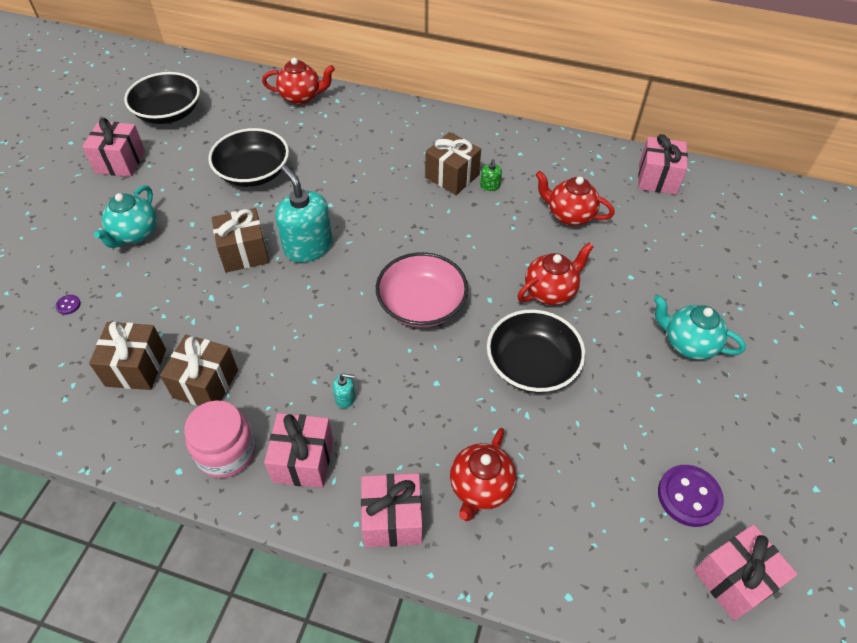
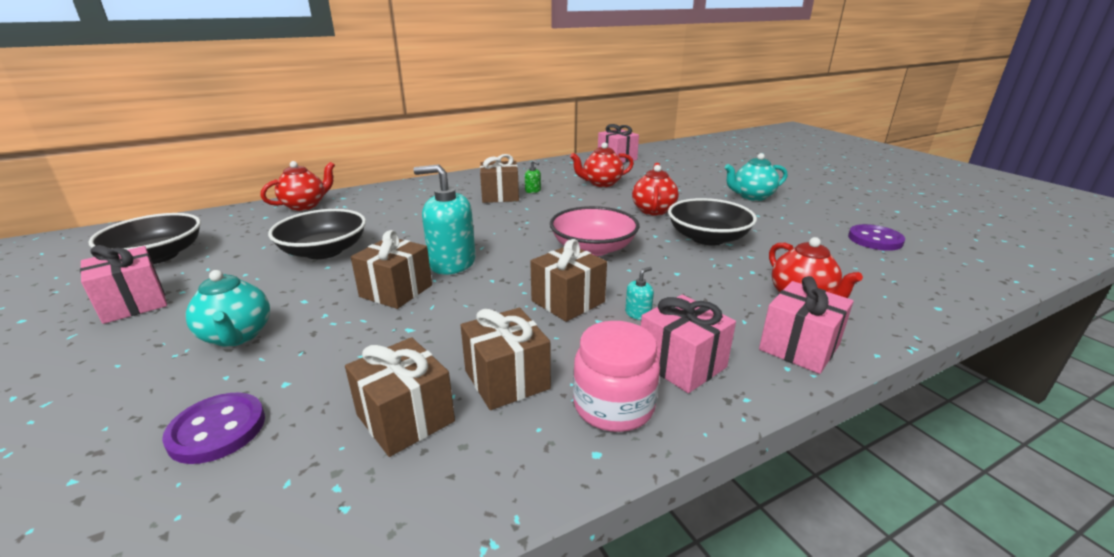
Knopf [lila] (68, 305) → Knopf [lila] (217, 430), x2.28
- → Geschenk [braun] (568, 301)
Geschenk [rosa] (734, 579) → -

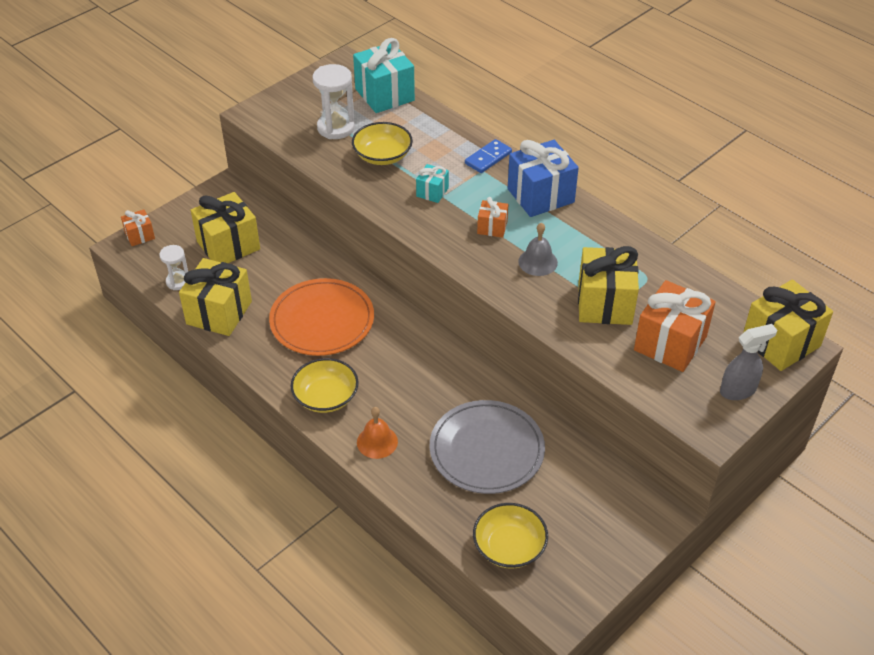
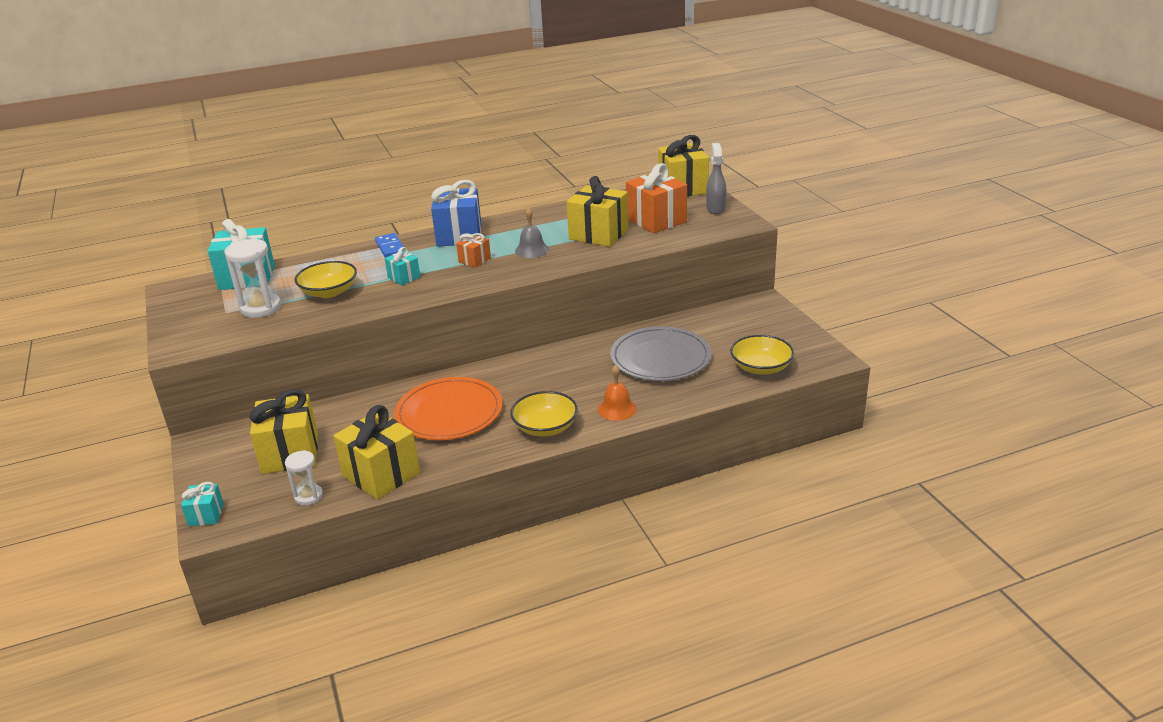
Geschenk [orange] (140, 235) → Geschenk [türkis] (206, 515)

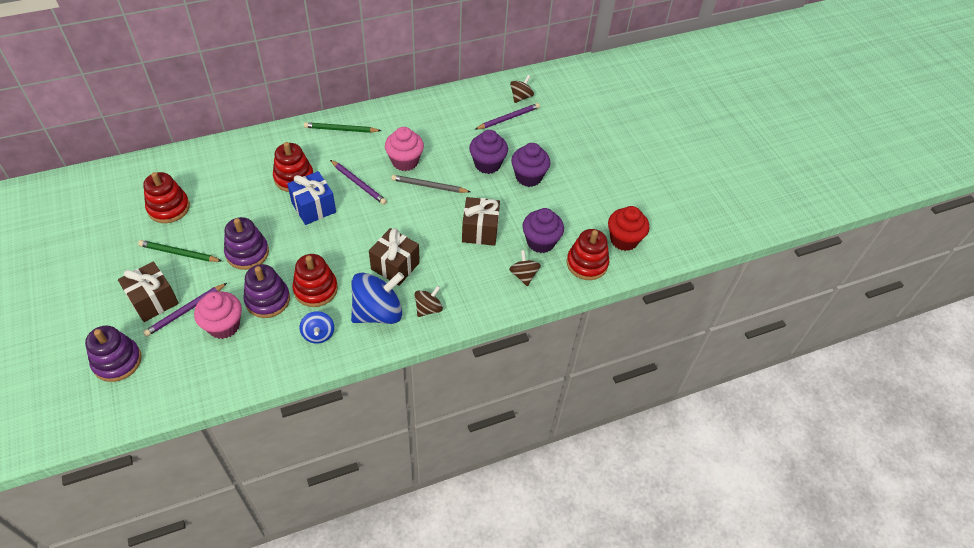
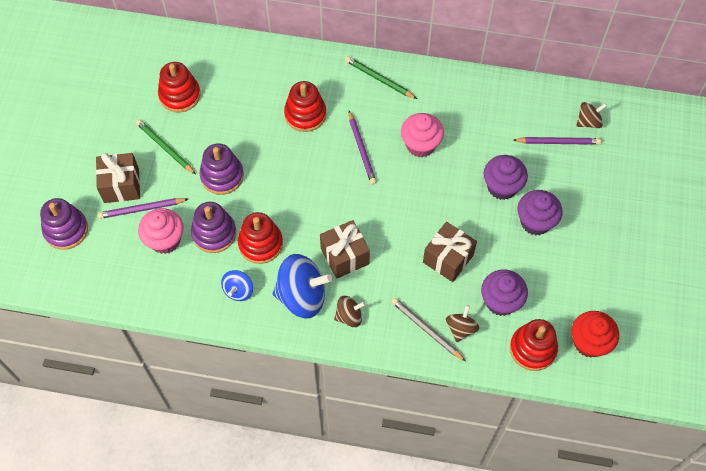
Bleistift [grau] (429, 186) → Bleistift [grau] (426, 330), moved
Geschenk [blau] (314, 207) → -

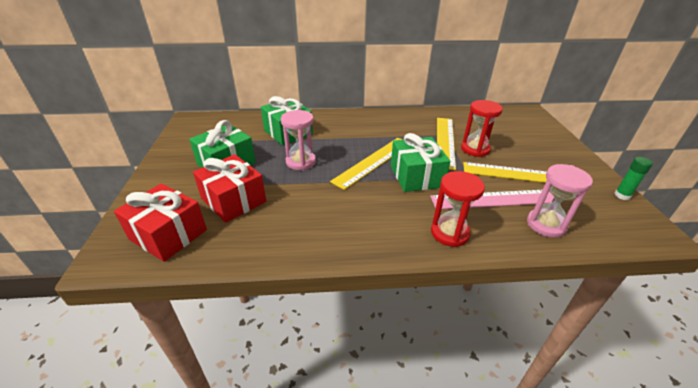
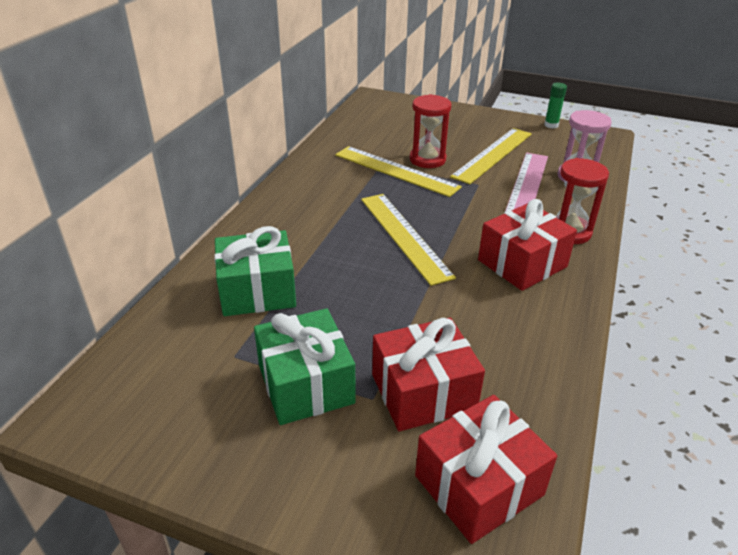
- → Geschenk [rot] (522, 263)
Sanduhr [rosa] (301, 162) → -
Geschenk [grün] (416, 176) → -

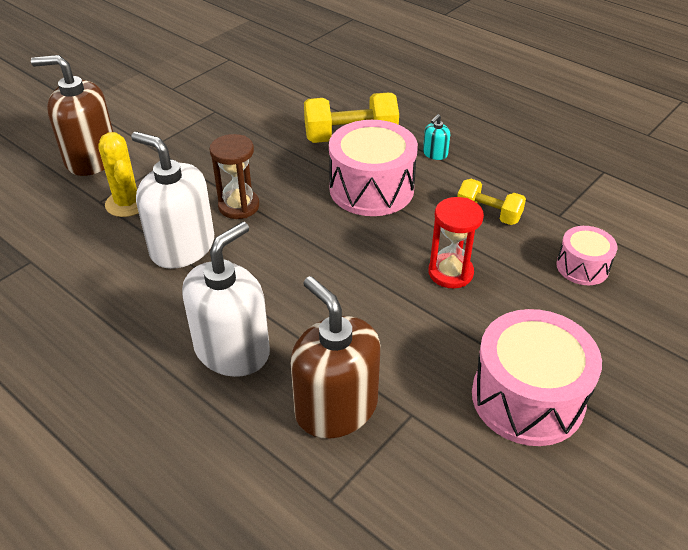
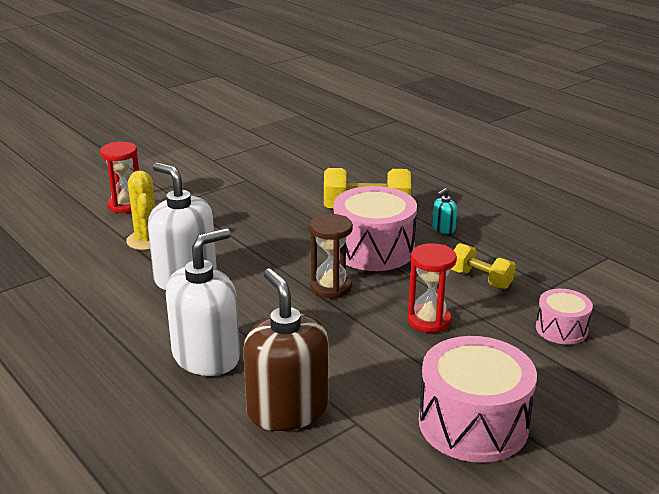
Seifenspender [braun] (91, 159) → Sanduhr [rot] (125, 205)
Sanduhr [braun] (239, 206) → Sanduhr [braun] (331, 287), moved

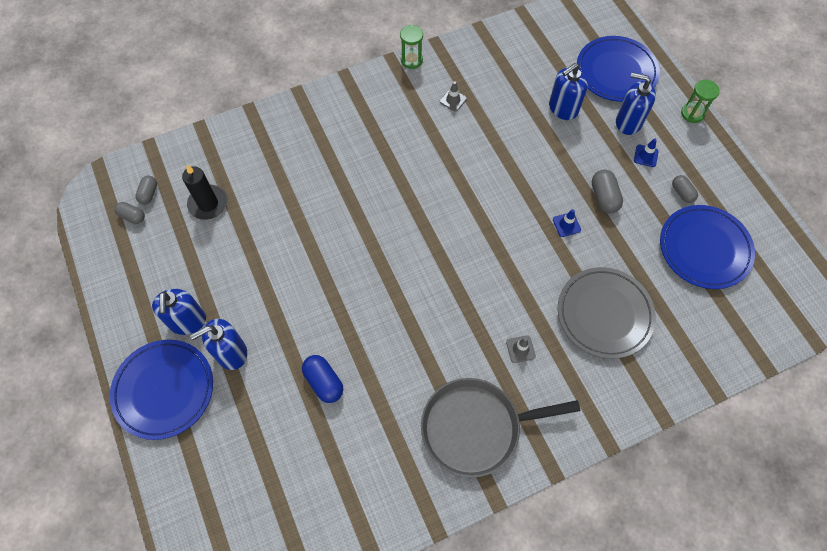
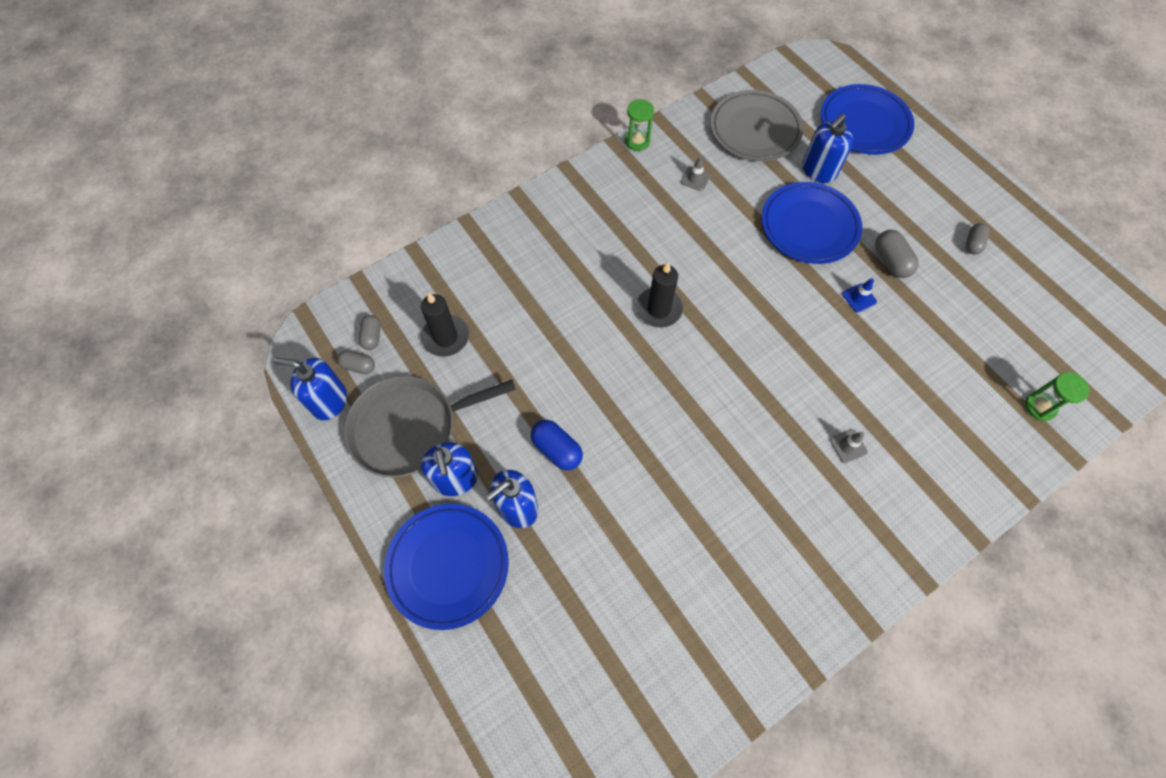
Seifenspender [blau] (628, 122) → Seifenspender [blau] (329, 401), moved
Pfanne [grau] (476, 427) → Pfanne [grau] (410, 428), moved
Kapsel [blau] (324, 382) → Kapsel [blau] (557, 449), moved
- → Kerze [schwarz] (658, 309)
Teller [grau] (604, 314) → Teller [grau] (755, 130), moved
Teller [blau] (704, 249) → Teller [blau] (809, 226), moved
Kapsel [grau] (682, 193) → Kapsel [grau] (972, 244), 60 degrees clockwise
Sanduhr [grün] (692, 114) → Sanduhr [grün] (1040, 407), moved
Leitkegel [blau] (645, 156) → -

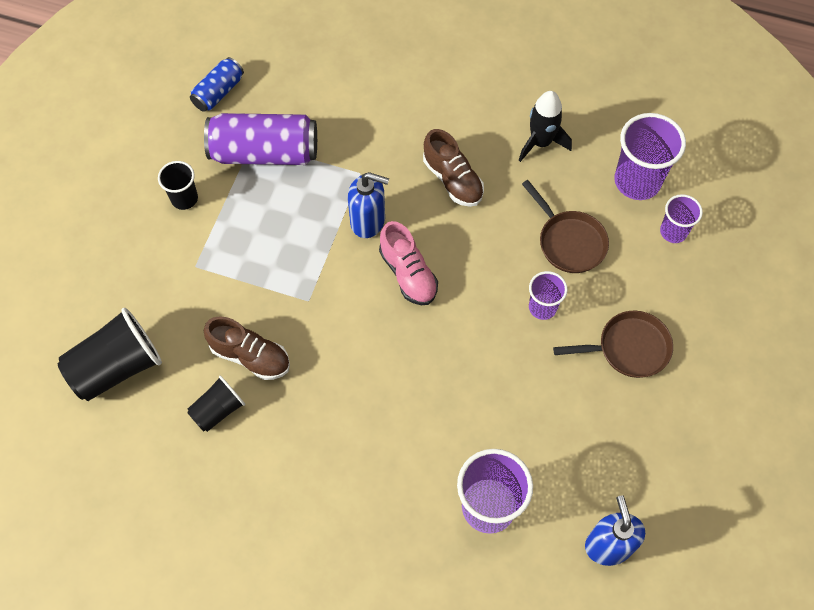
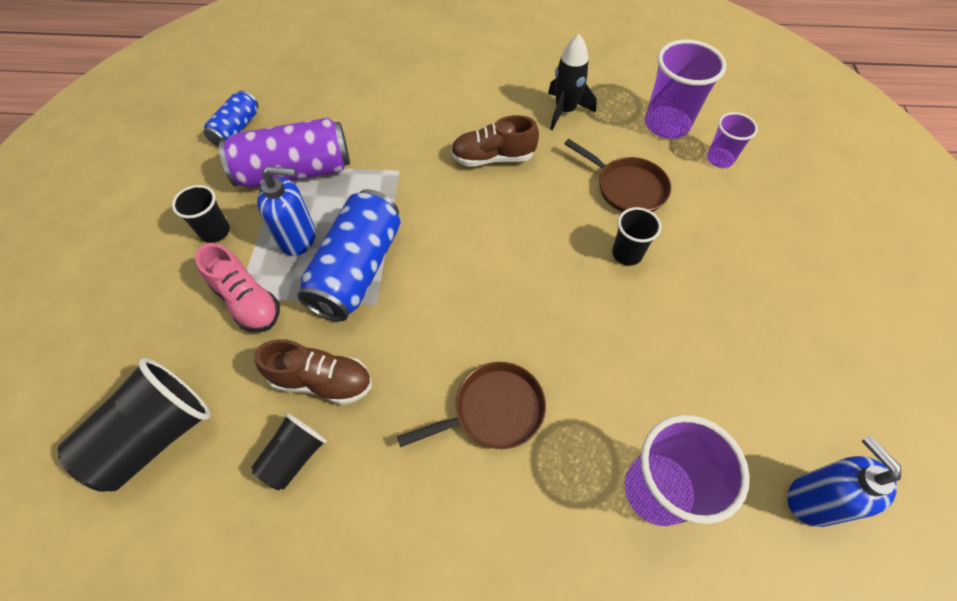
Schuh [rosa] (408, 273) → Schuh [rosa] (247, 301), moved
Seifenspender [blau] (368, 221) → Seifenspender [blau] (298, 238), moved
- → Dose [blau] (357, 269)
Pfanne [braun] (628, 348) → Pfanne [braun] (493, 411), moved
Schuh [braun] (452, 179) → Schuh [braun] (493, 158), 135 degrees clockwise
Becher [lila] (542, 307) → Becher [schwarz] (627, 254)

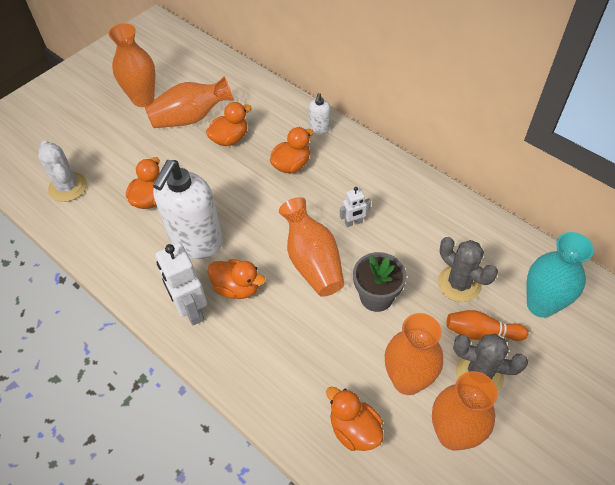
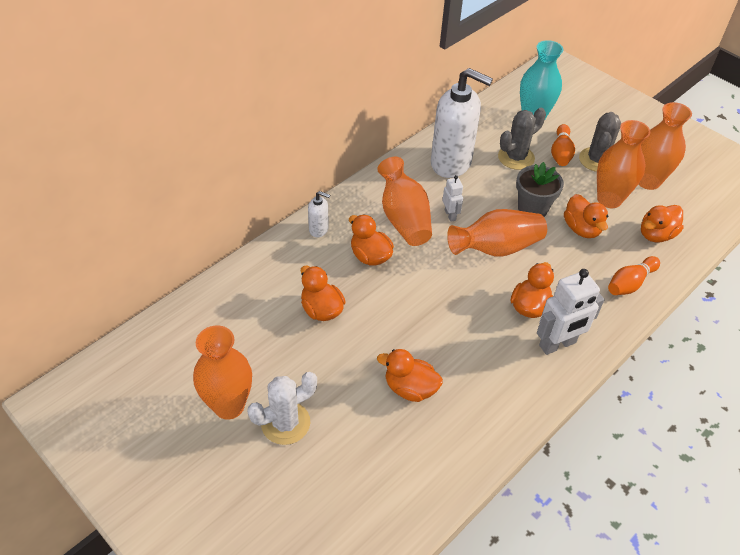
Kaktus [weiß] (68, 187) → Kaktus [weiß] (285, 423), moved
Vase [orange] (191, 118) → Vase [orange] (404, 218), moved
Seifenspender [weiß] (196, 242) → Seifenspender [weiß] (451, 163), moved
- → Ente [orange] (581, 229)
- → Bowlingkegel [orange] (630, 283)

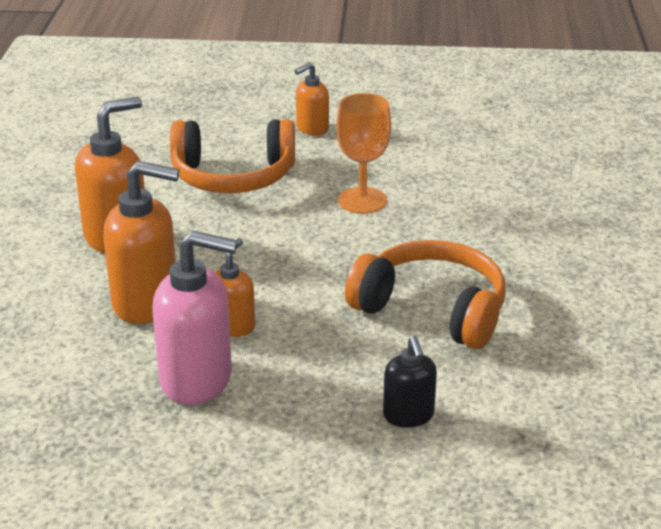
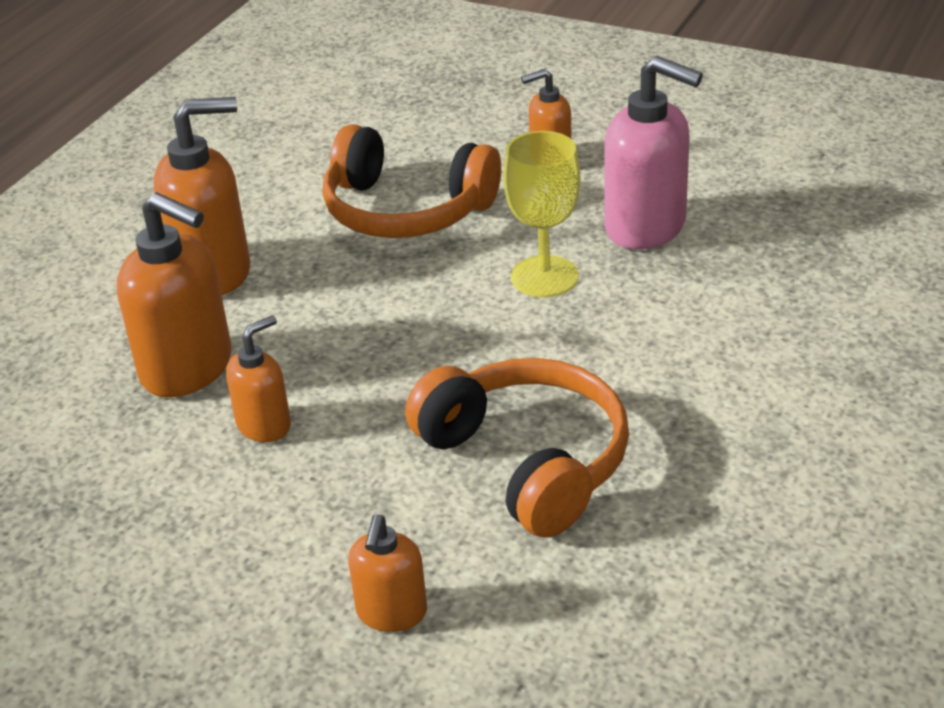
Seifenspender [schwarz] (408, 416) → Seifenspender [orange] (391, 613)
Kelch [orange] (362, 200) → Kelch [gelb] (544, 277)
Seifenspender [rosa] (197, 380) → Seifenspender [rosa] (646, 227), moved

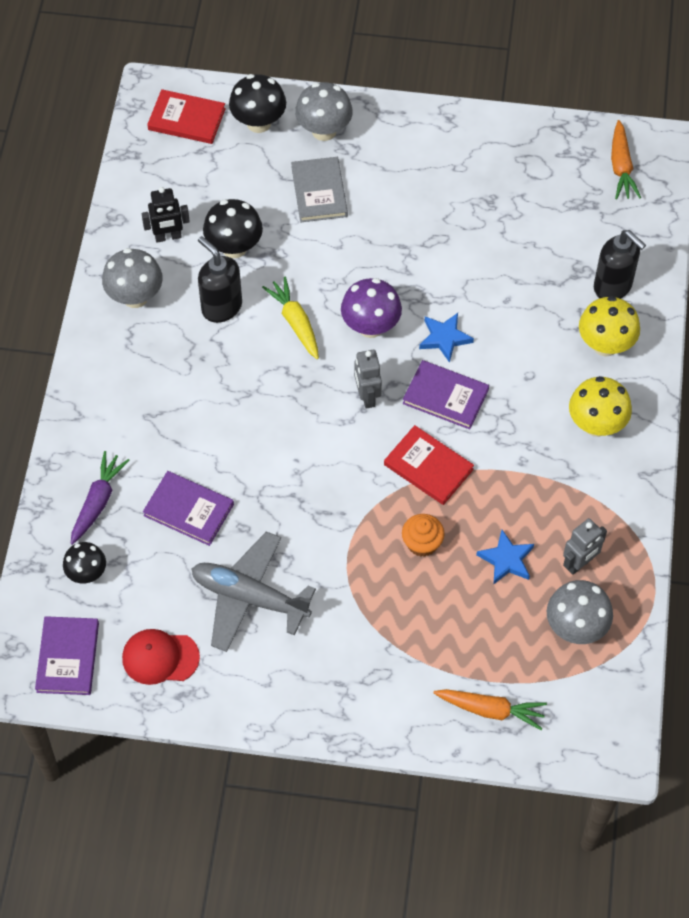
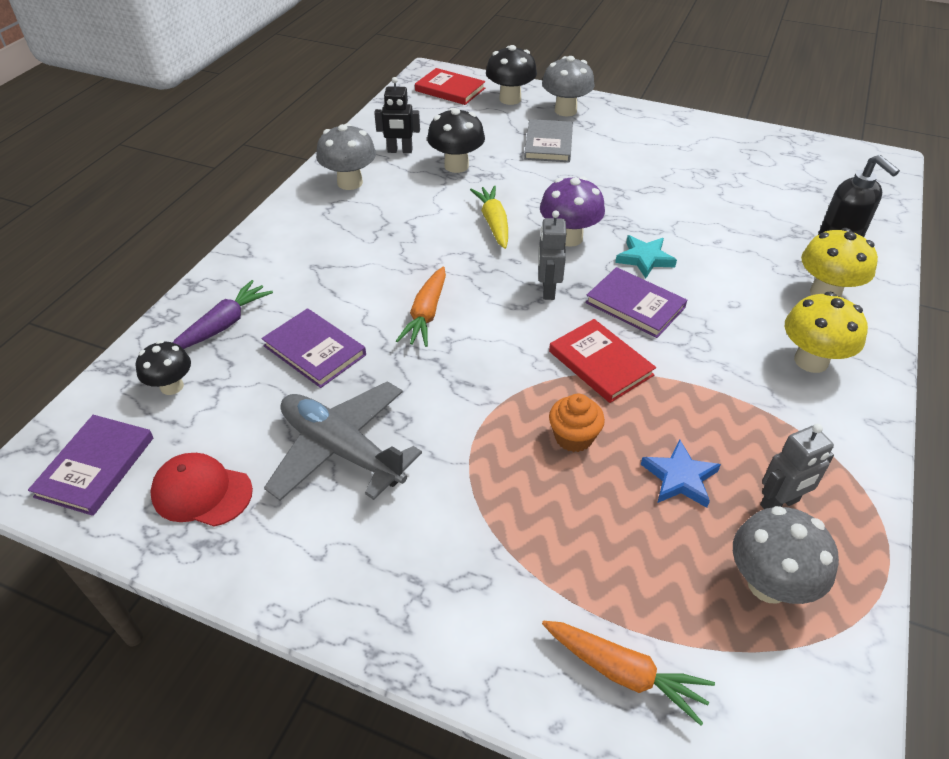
Karotte [orange] (621, 167) → Karotte [orange] (426, 314), moved
Stern [blau] (444, 338) → Stern [türkis] (644, 259)
Seifenspender [schwarz] (221, 307) → -

